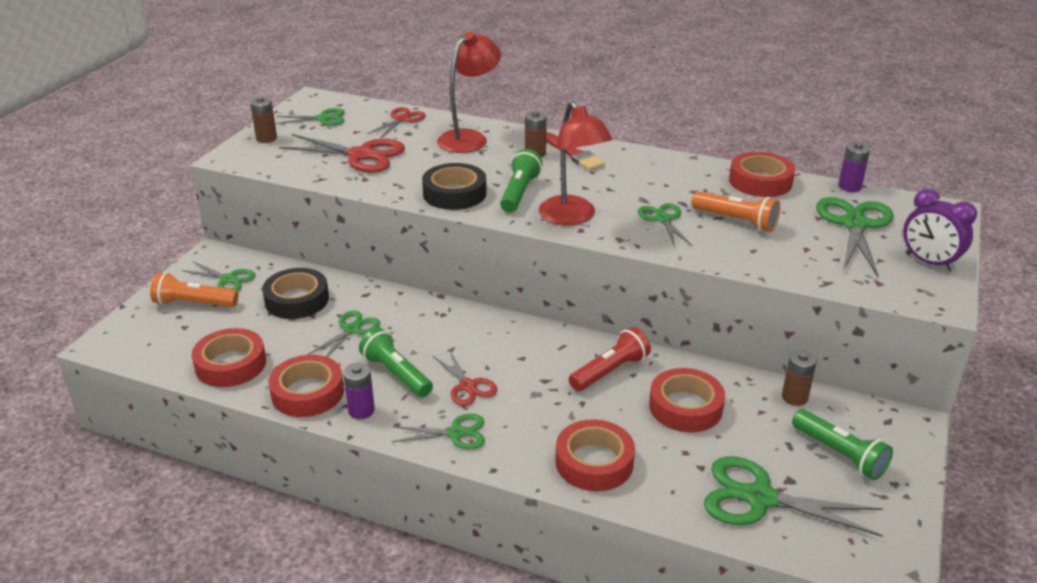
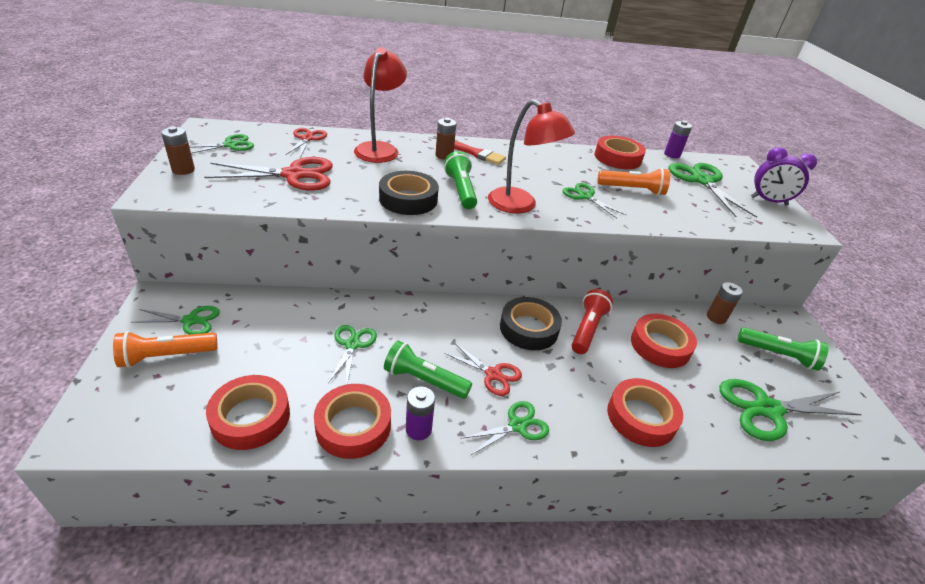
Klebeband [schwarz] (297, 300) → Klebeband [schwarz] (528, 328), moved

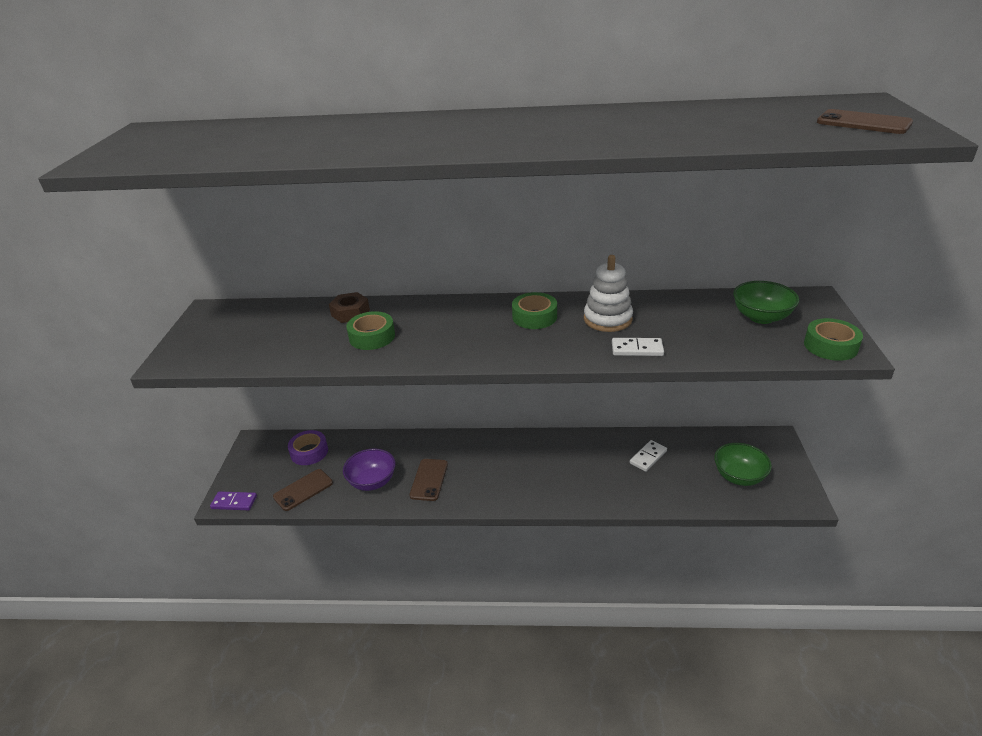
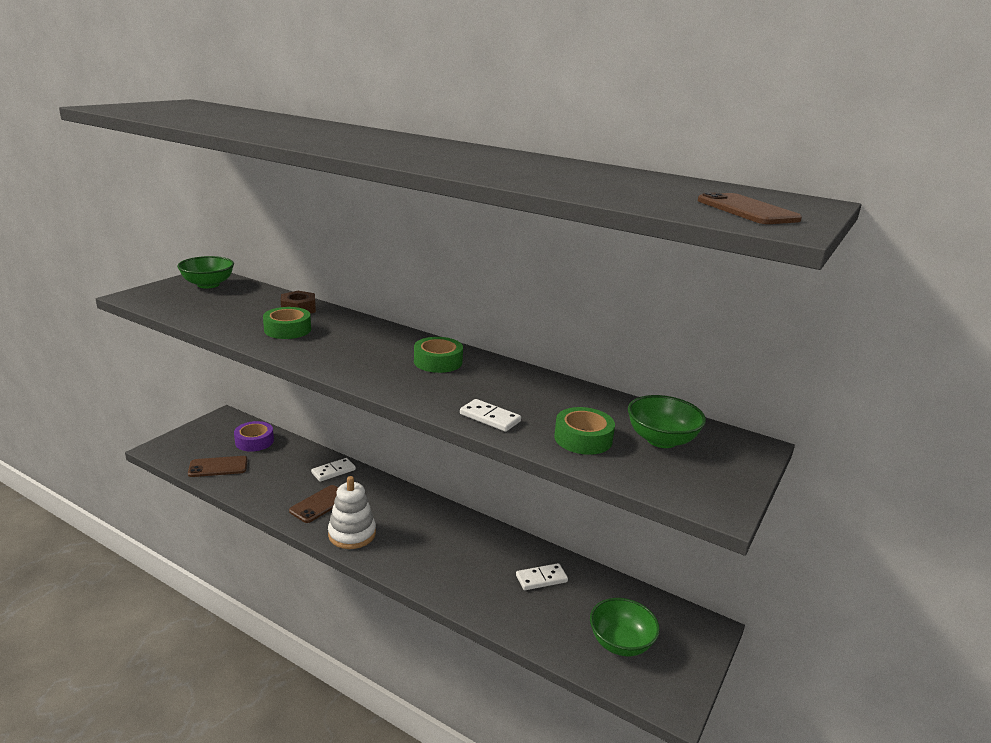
- → Schüssel [grün] (208, 285)
- → Dominostein [weiß] (333, 471)
Stapelspielzeug [weiß] (607, 319) → Stapelspielzeug [weiß] (352, 534), moved
Klebeband [grün] (830, 346) → Klebeband [grün] (583, 438), moved
Dominostein [lila] (234, 502) → -
Schüssel [lila] (372, 481) → -

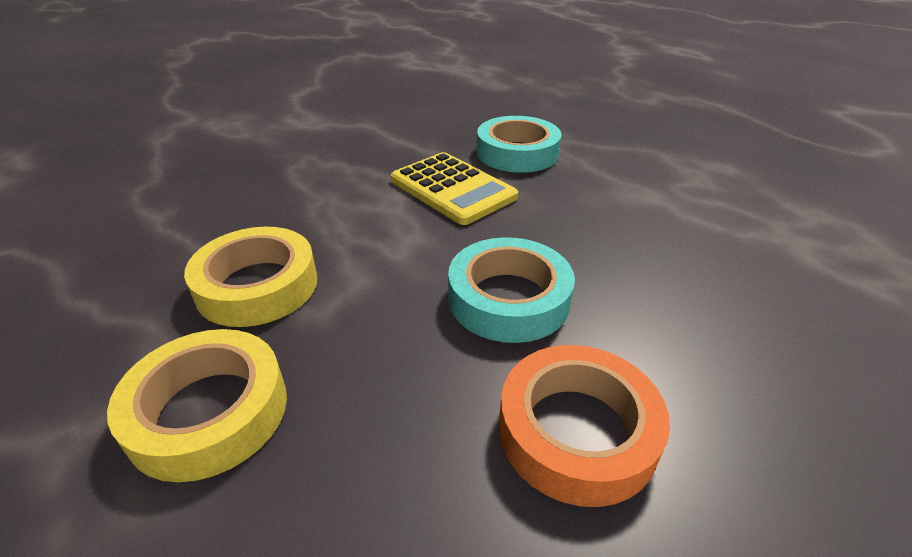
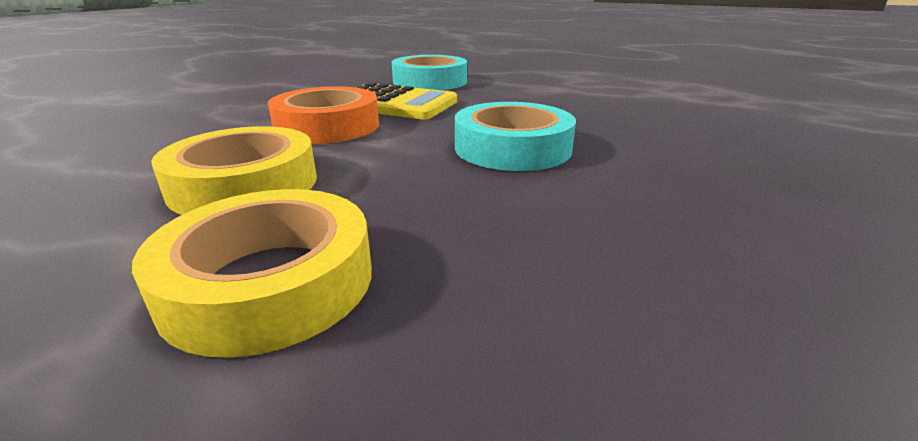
Klebeband [orange] (577, 431) → Klebeband [orange] (327, 126), moved

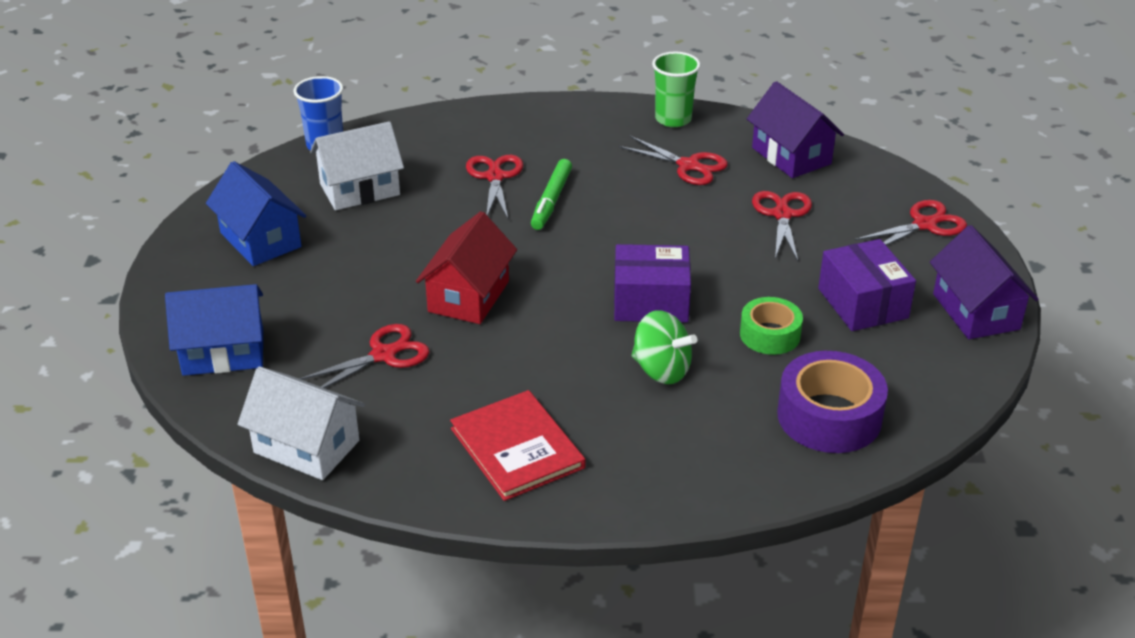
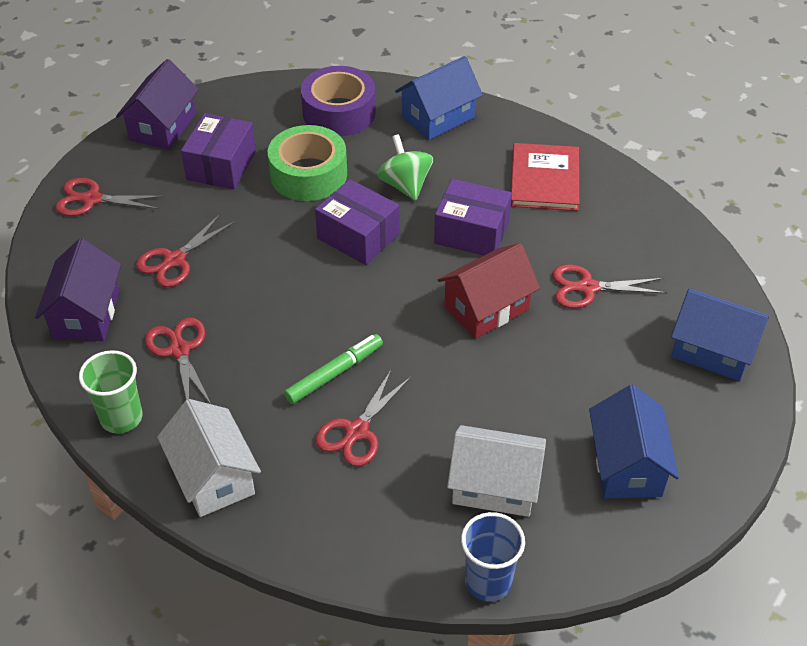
Haus [weiß] (306, 446) → Haus [weiß] (213, 477), moved
Klebeband [grün] (770, 335) → Klebeband [grün] (308, 174), x1.61
- → Haus [blau] (438, 117)
- → Schachtel [lila] (471, 232)

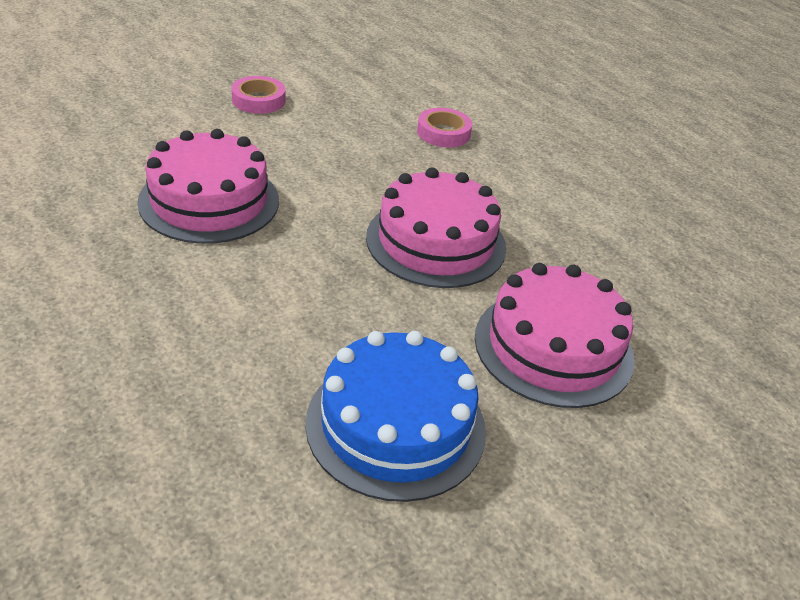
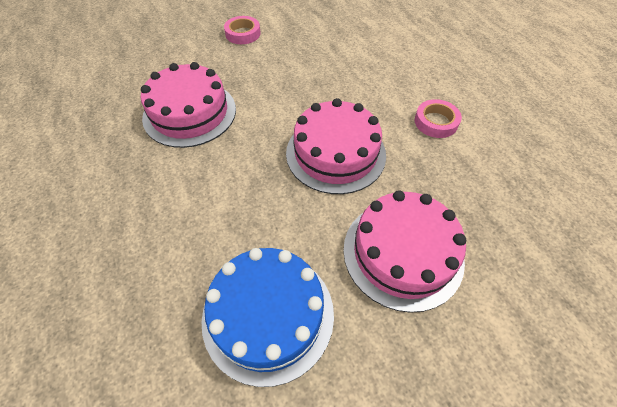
Klebeband [rosa] (443, 133) → Klebeband [rosa] (436, 122), moved

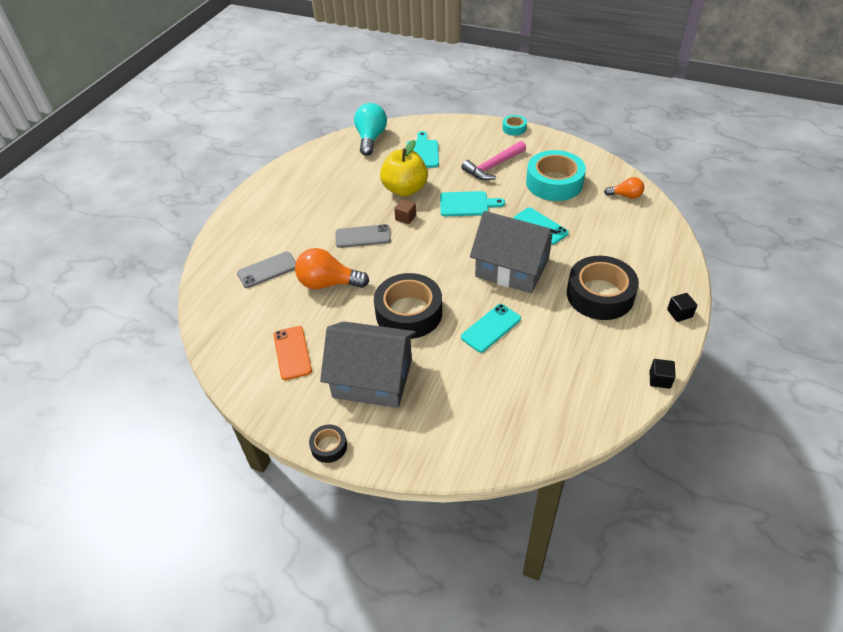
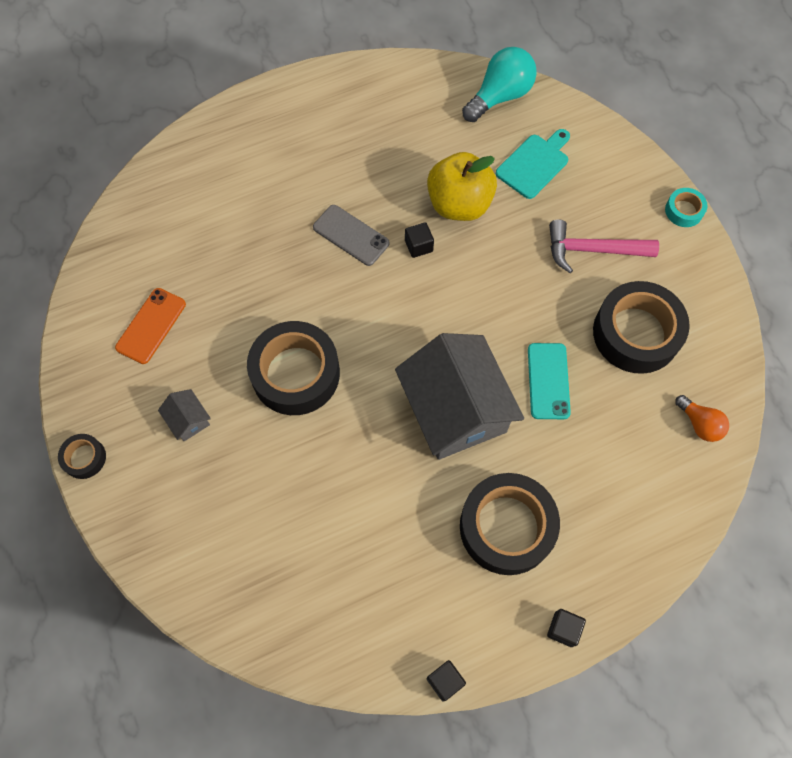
Haus [grau] (372, 378) → Haus [grau] (188, 420), x0.40
Kubus [braun] (405, 218) → Kubus [schwarz] (418, 246)
Klebeband [türkis] (554, 183) → Klebeband [schwarz] (636, 333)
Handy [grau] (267, 270) → -
Glühbirne [orange] (328, 283) → -
Schneidebrett [türkis] (467, 204) → -
Handy [türkis] (490, 328) → -

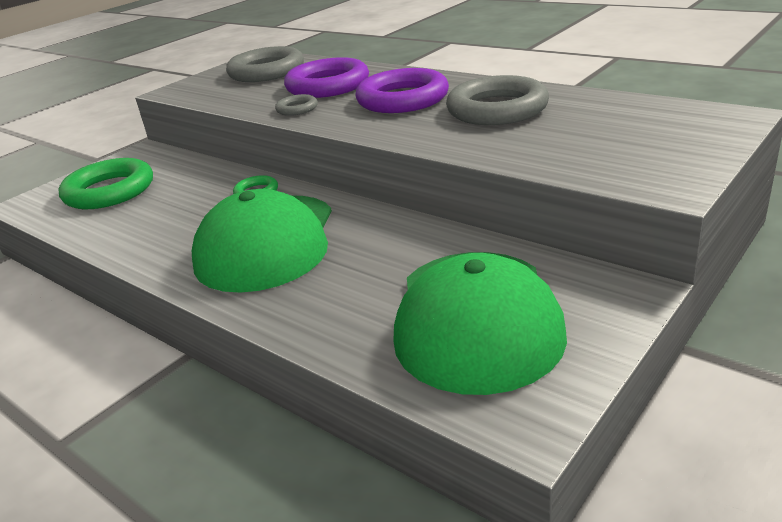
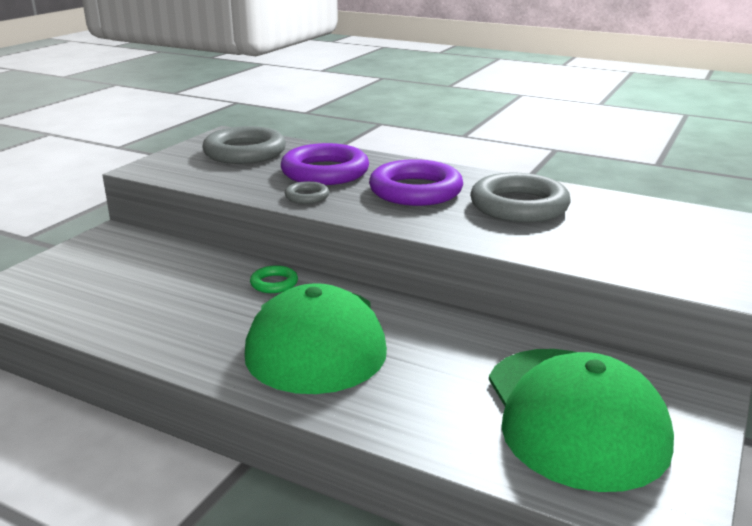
Ring [grün] (109, 191) → -

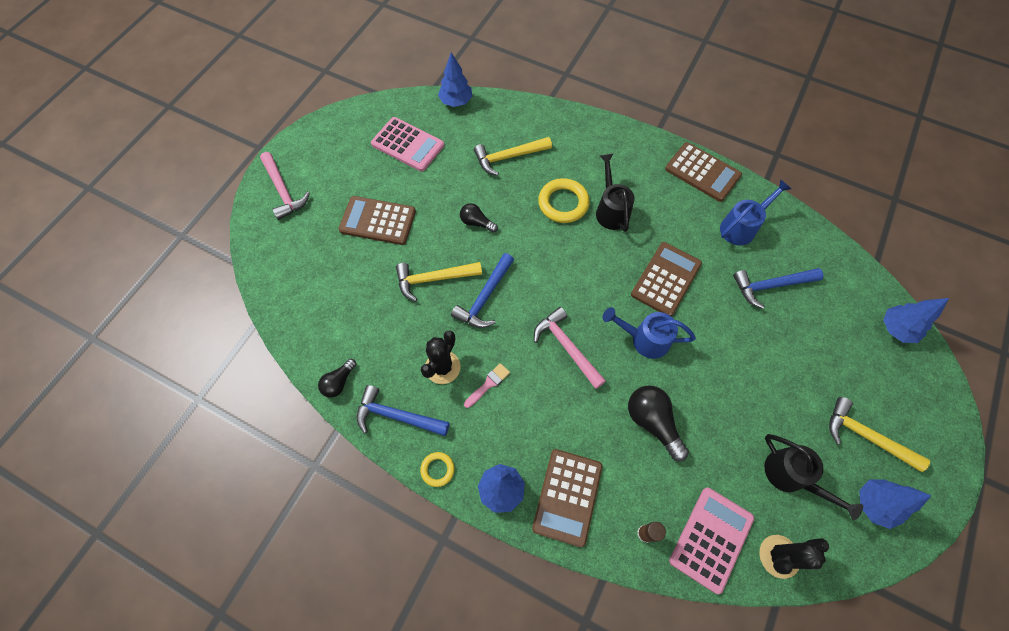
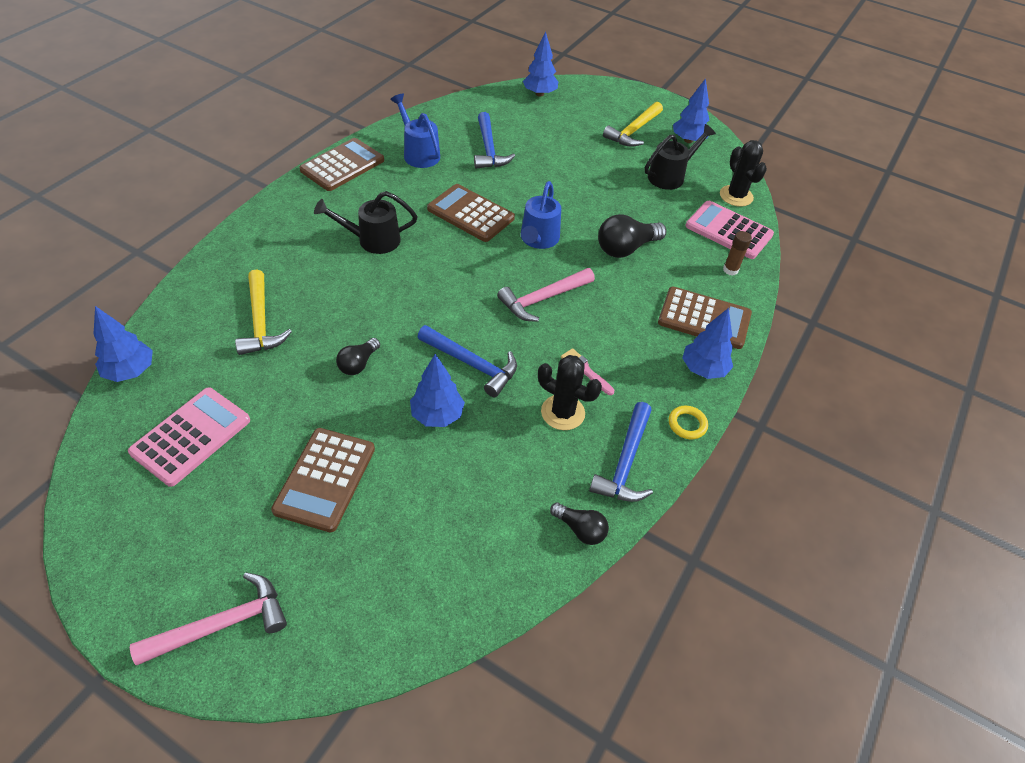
Hammer [gelb] (433, 279) → Baum [blau] (437, 415)
Ring [gelb] (563, 203) → -

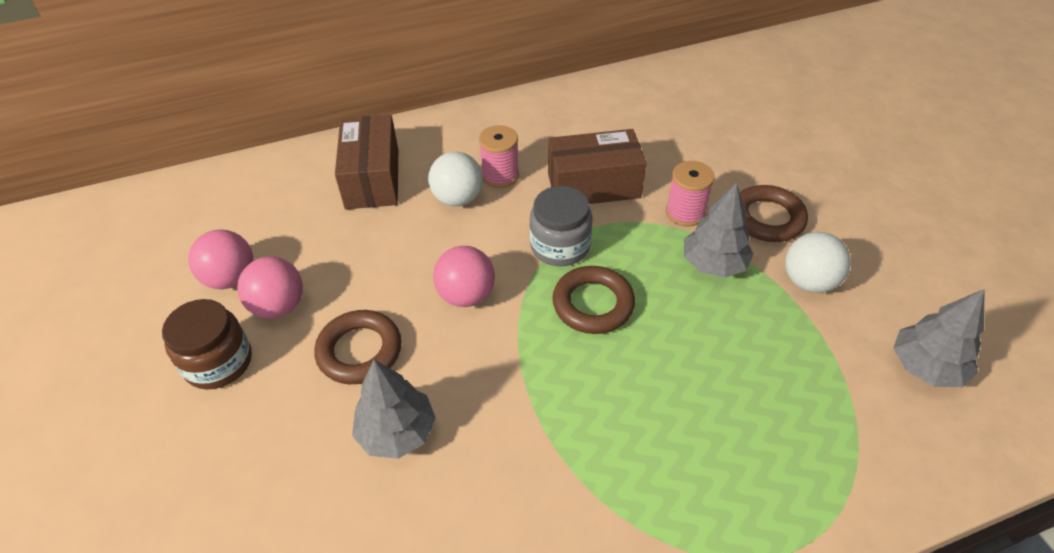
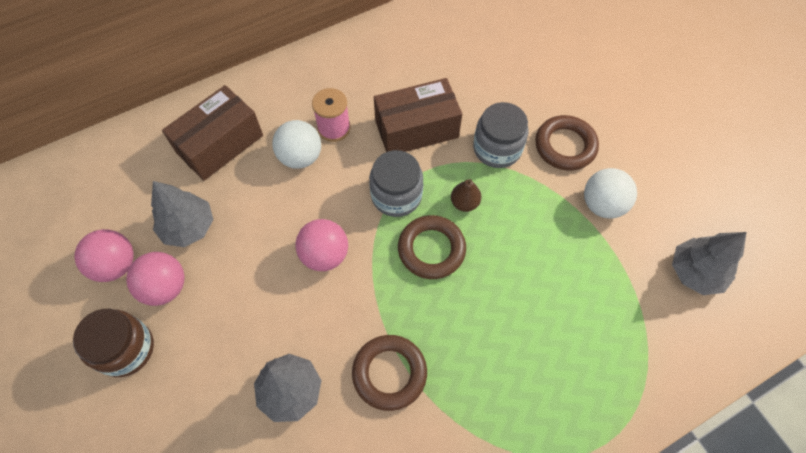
Baum [grau] (713, 264) → Baum [grau] (188, 227), moved
Schachtel [braun] (372, 178) → Schachtel [braun] (220, 144), 60 degrees clockwise
Ring [braun] (360, 351) → Ring [braun] (389, 373), moved
- → Birne [braun] (464, 203)
Garnrolle [rosa] (685, 213) → Einmachglas [grau] (497, 148)

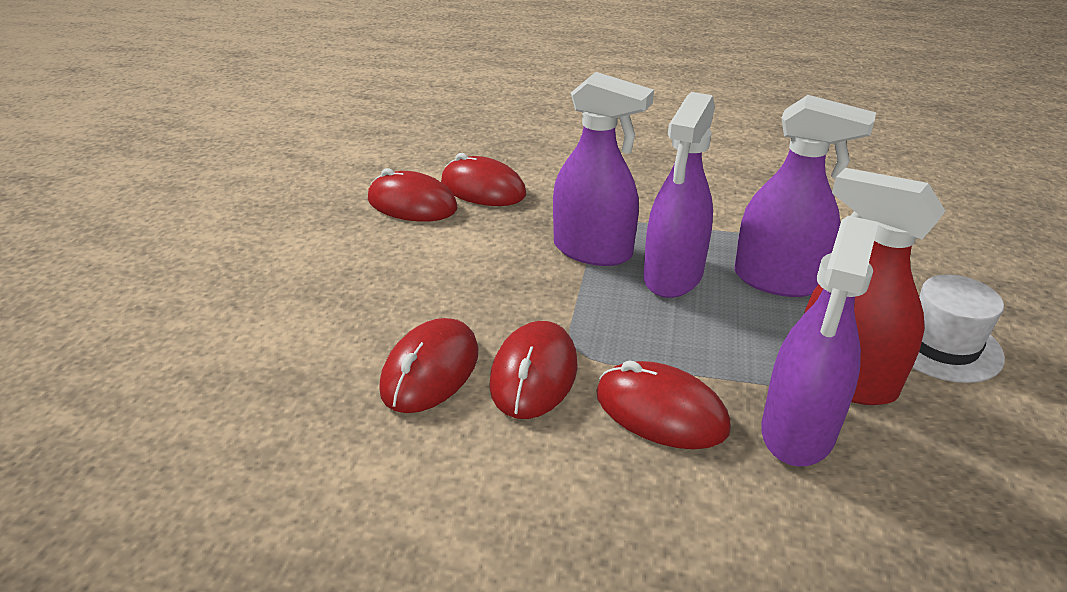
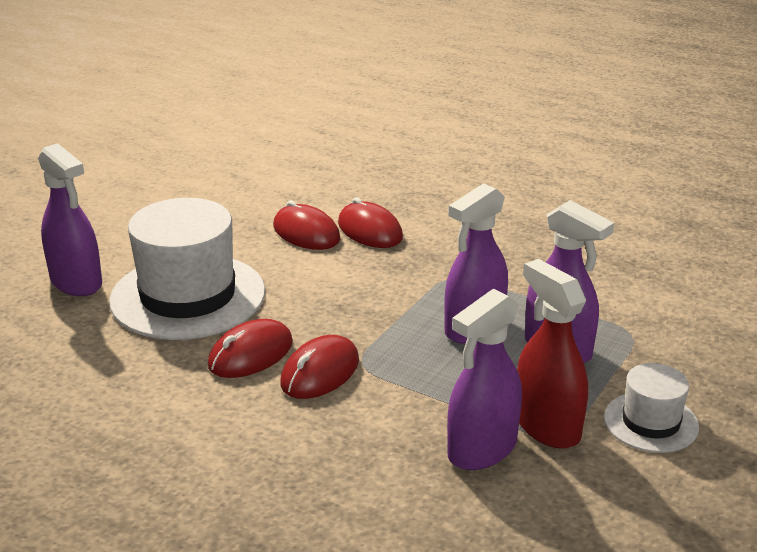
Sprühflasche [lila] (593, 251) → Sprühflasche [lila] (76, 282), moved
- → Hut [weiß] (188, 296)
Computermaus [rot] (661, 411) → -

